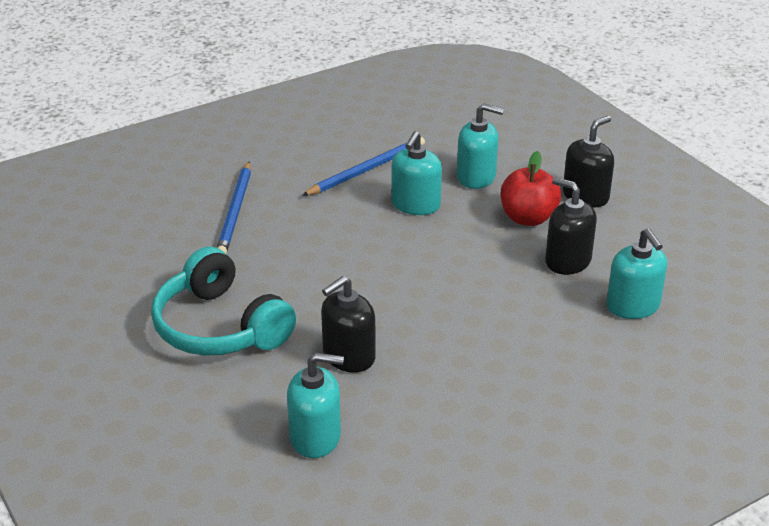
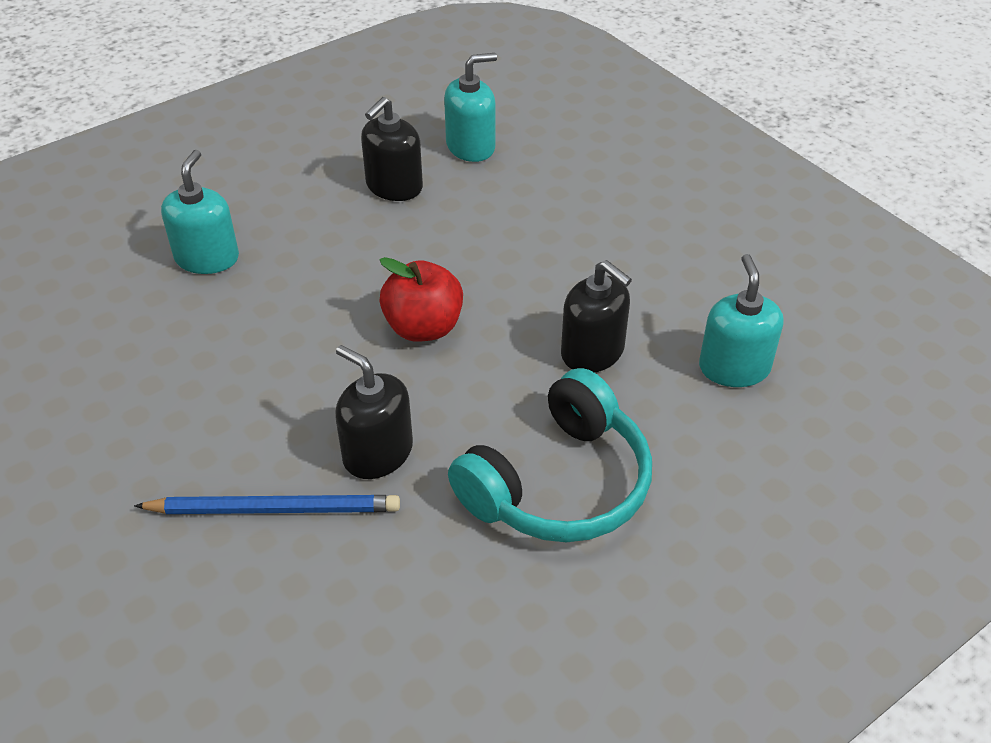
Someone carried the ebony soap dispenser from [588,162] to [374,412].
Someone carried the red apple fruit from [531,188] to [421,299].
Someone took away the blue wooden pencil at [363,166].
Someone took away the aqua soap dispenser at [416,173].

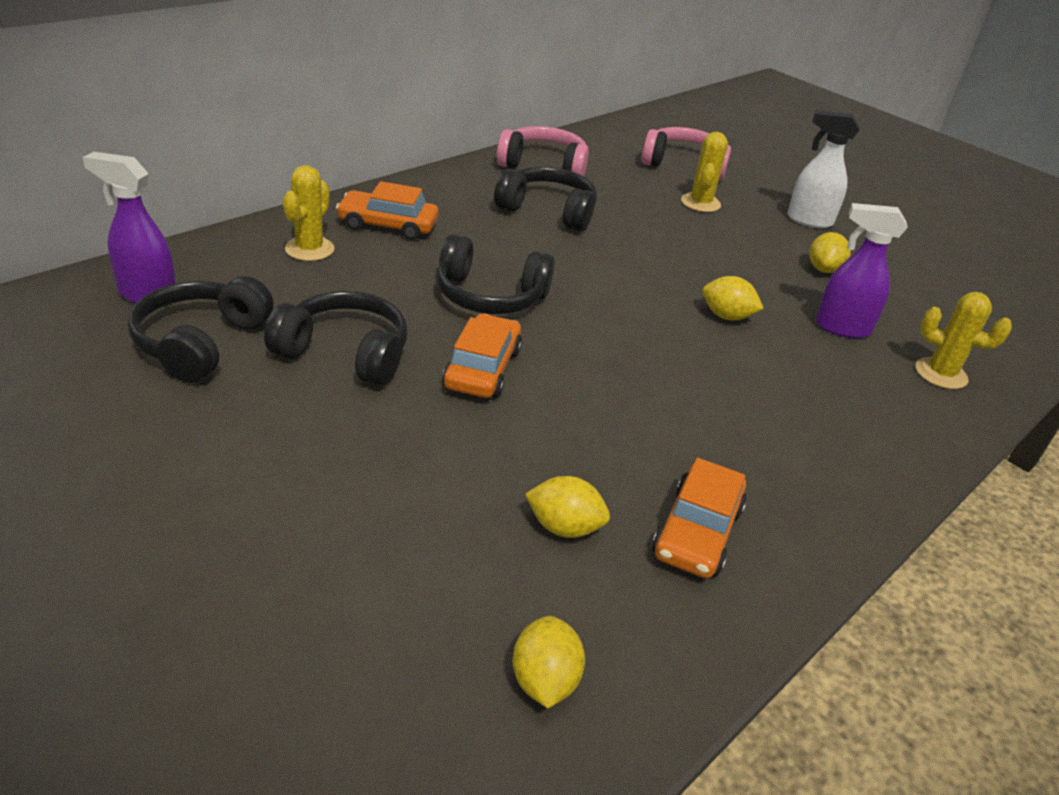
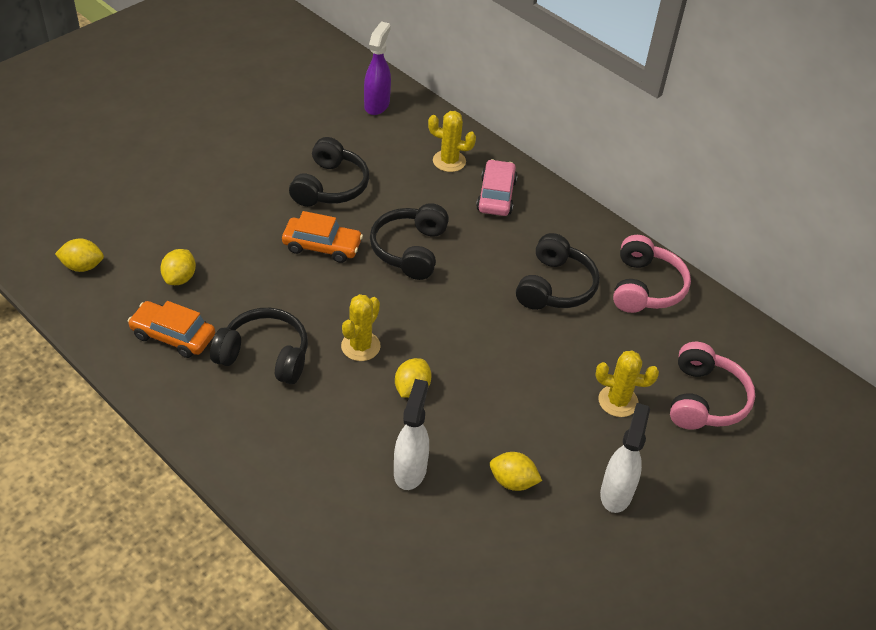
Someone carried the ebony headset from [201,329] to [259,346].
Someone carried the bright yellow prickly plant from [963,340] to [361,327].
Someone repainted the violet spray bottle at [862,270], which became the white spray bottle at [411,434].
Someone repainted the orange-coloured car at [387,210], which became the rosy car at [496,187].

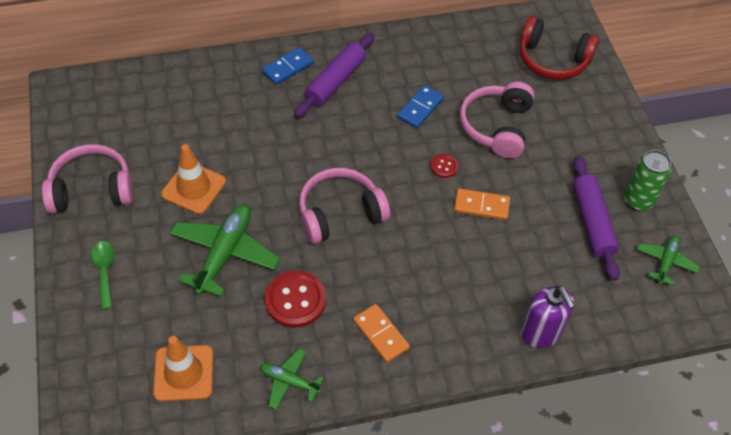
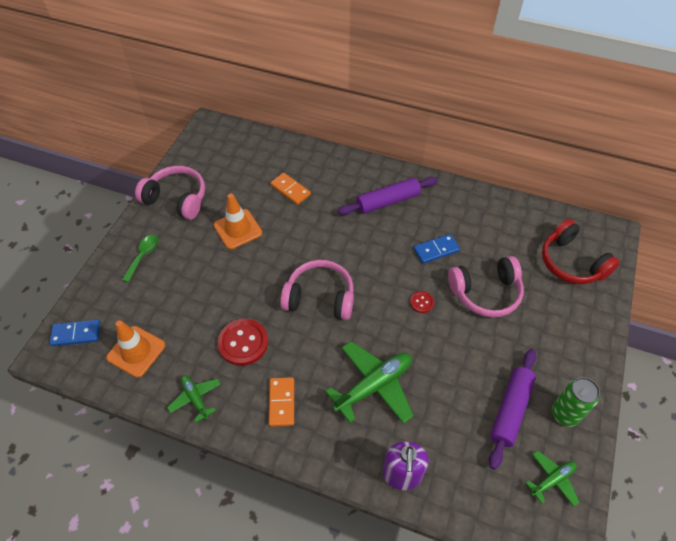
Someone carried the blue domino tile from [288,66] to [75,333].
Someone carried the orange-coloured domino tile from [482,204] to [290,189].
Someone carried the emerald plane from [225,250] to [370,382].
Someone rotated the rosy headset at [497,120] by 150 degrees counterclockwise.

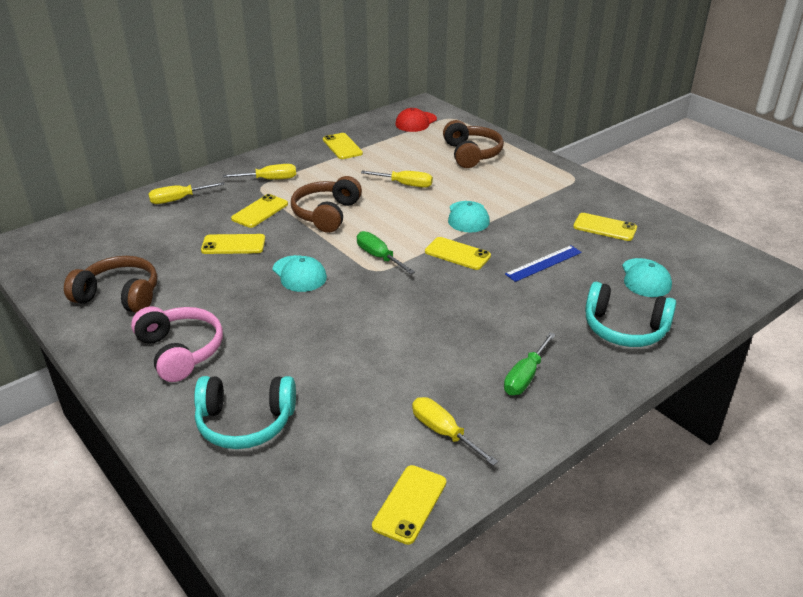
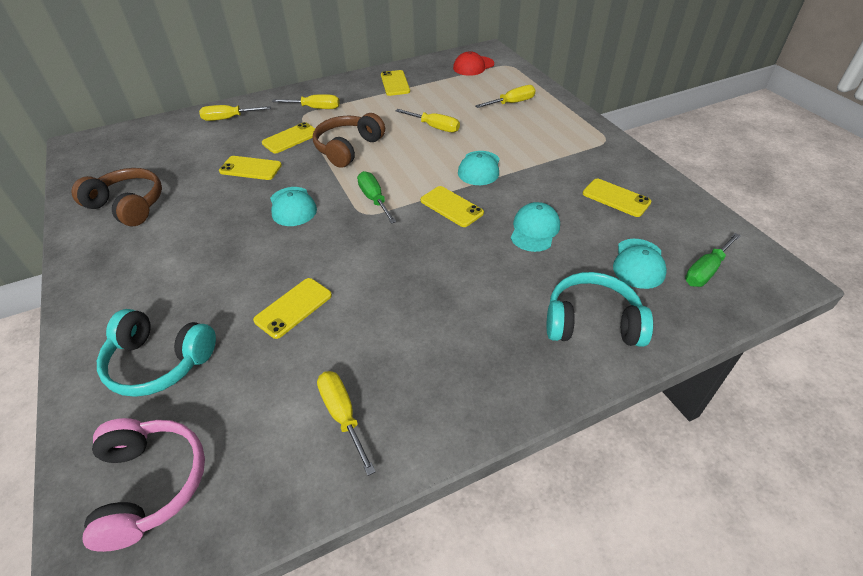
Someone carried the rosy headset from [177,344] to [144,485].
Someone carried the bright yellow phone from [409,505] to [292,308].
Someone swapped the brown headset at [473,144] for the bright yellow hand screwdriver at [505,96].
Someone swapped the blue measuring stick at [543,263] for the aqua baseball cap at [535,227].
Someone rotated the aqua headset at [630,314] by 150 degrees clockwise.
Someone carried the emerald hand screwdriver from [530,364] to [713,260].

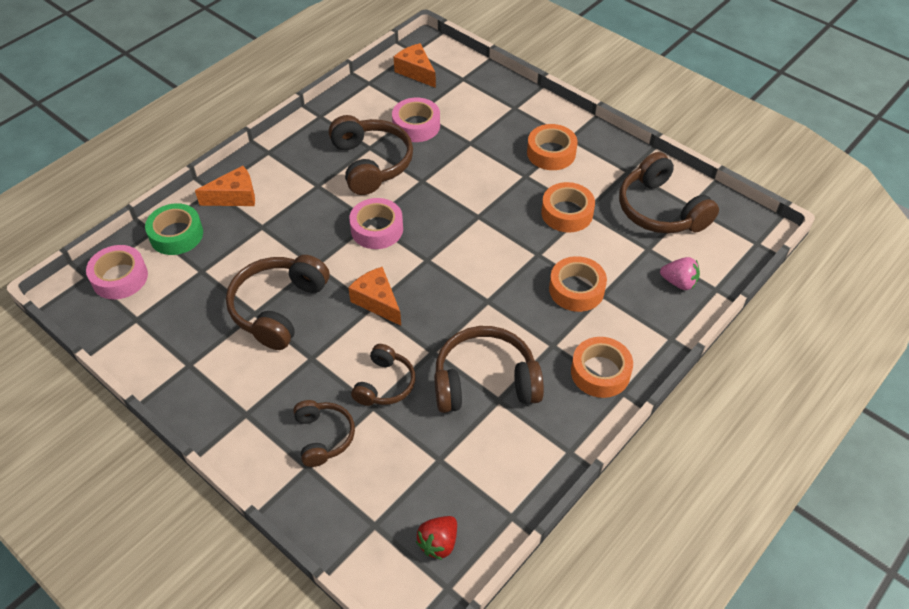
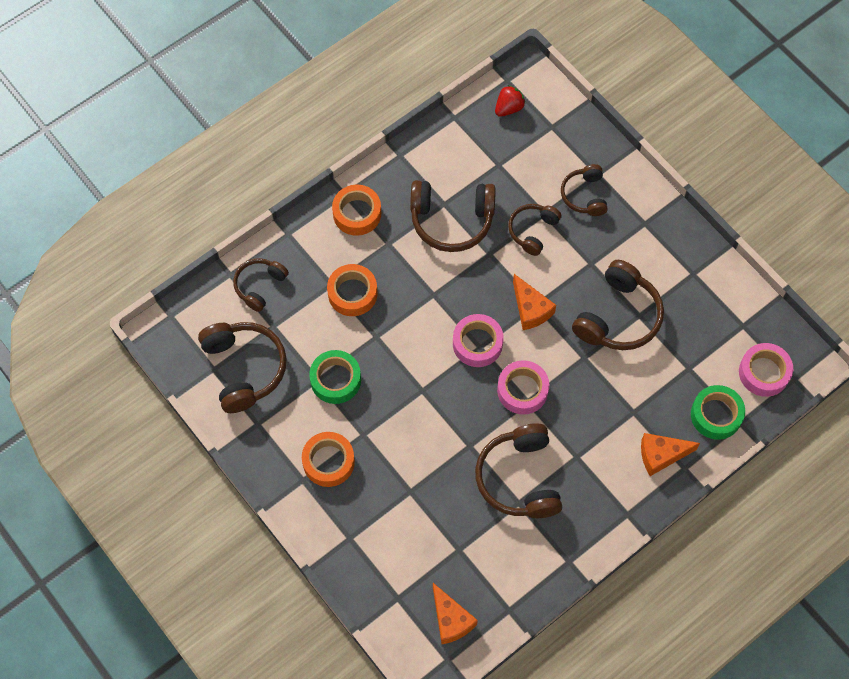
Someone swapped the rosy berry at [680,273] for the brown headset at [261,285].
Someone repainted the orange-coloured sticky tape at [568,207], which became the emerald sticky tape at [335,377].
Someone carried the rosy sticky tape from [416,120] to [478,340].

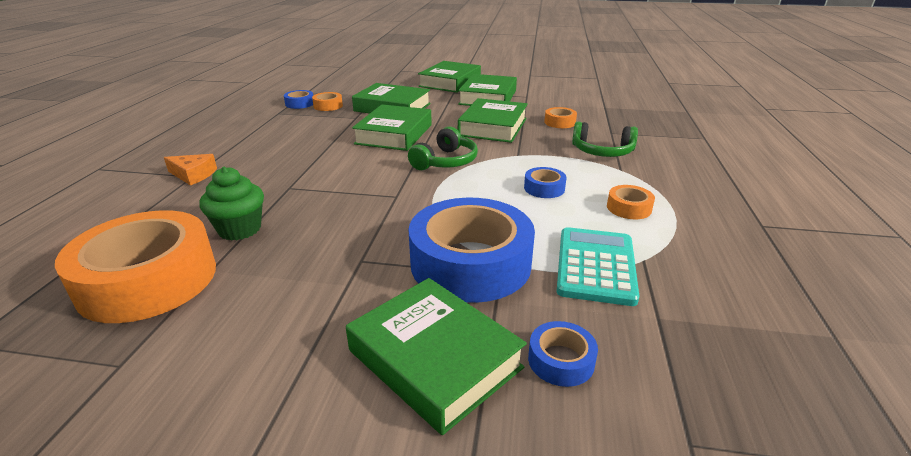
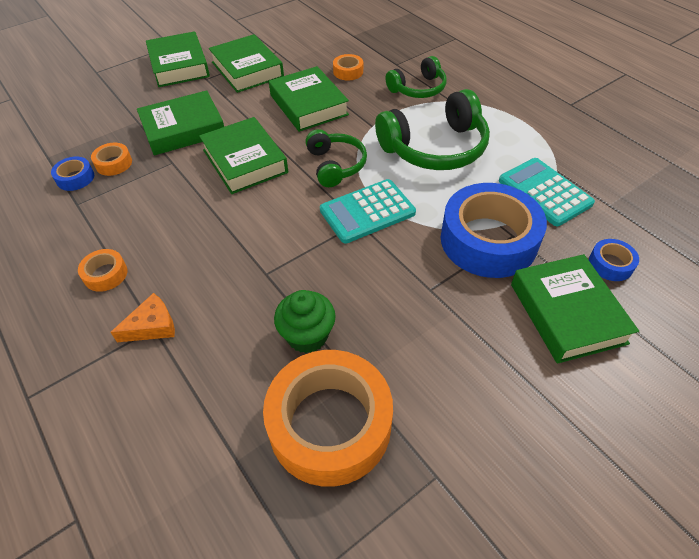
Someone carried the orange-coloured sticky tape from [631,202] to [102,270].
Someone put down the aqua adding machine at [368,211].
Someone swapped the blue sticky tape at [545,182] for the emerald headset at [432,129].
Someone rotated the emerald hardcover at [436,356] by 75 degrees clockwise.

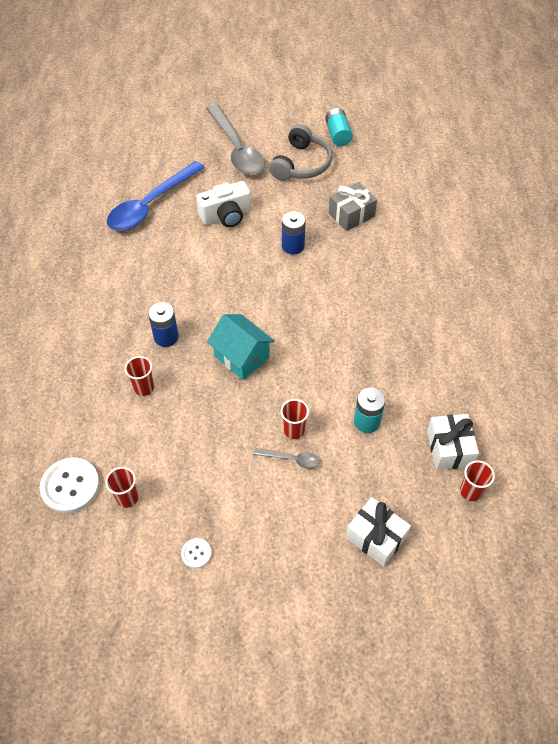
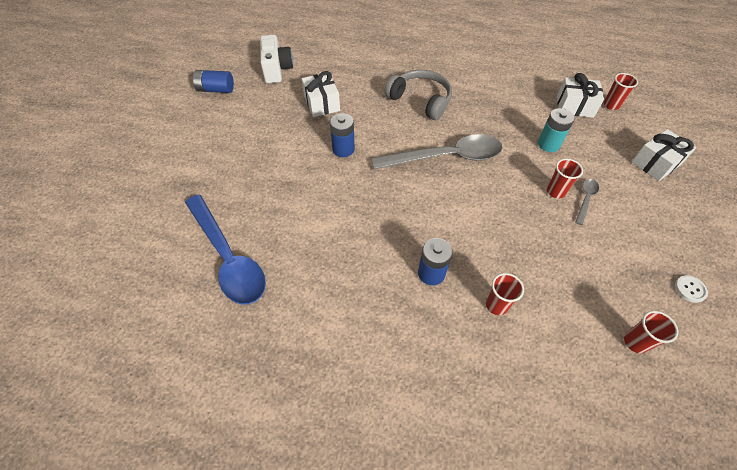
Someone repainted the aqua battery at [339,127], which became the blue battery at [213,81].
Someone carried the white photo camera from [223,204] to [276,59].
Someone repainted the grey gift at [353,206], which became the white gift at [321,94].
Someone carried the grey tablespoon from [235,139] to [437,152].
Someone carried the grey headset from [301,152] to [418,95].
Someone took away the white shirt button at [70,485].
Someone took away the aqua cottage at [240,347].

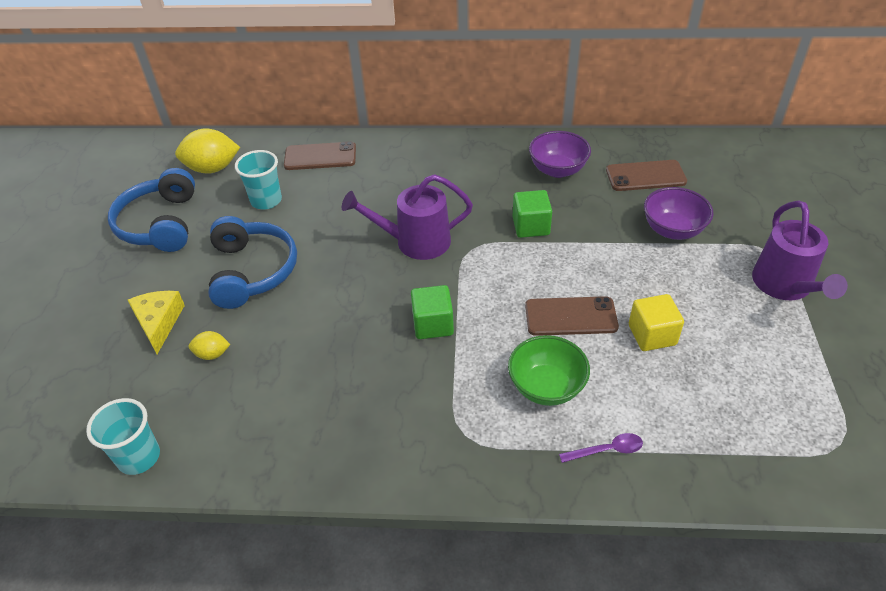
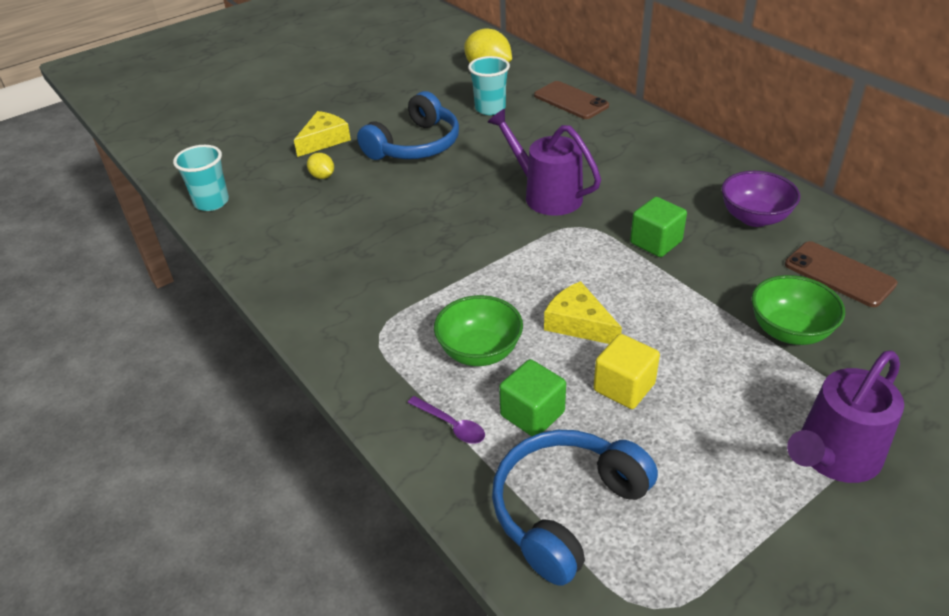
Someone carried the blue headset from [151,210] to [575,508].
Someone carried the emerald block from [432,312] to [532,397].
Someone swapped the brown phone at [572,316] for the bright yellow cheese at [583,312].
Someone repainted the violet deep dish at [678,213], which became the emerald deep dish at [798,310].

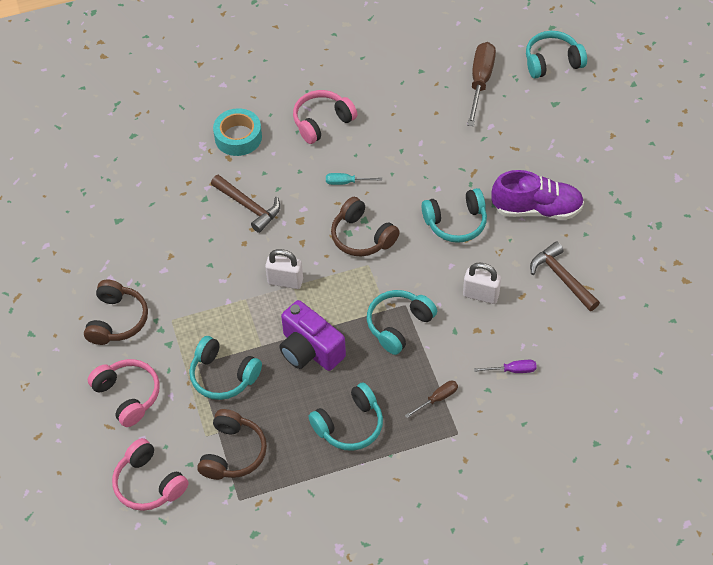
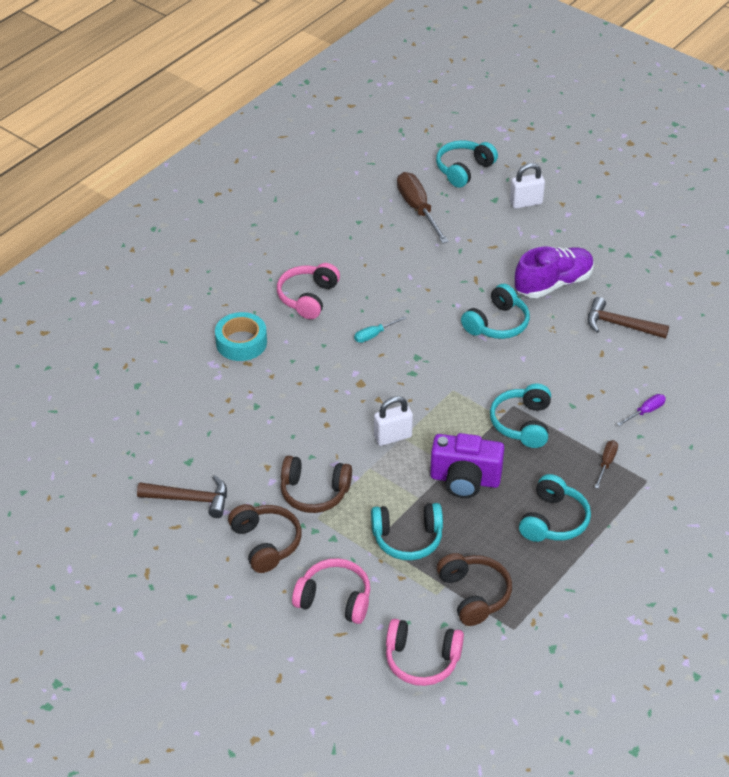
Someone carried the brown carpenter's hammer from [245,204] to [182,497].
Someone carried the brown headset from [365,226] to [316,484].
Someone carried the white lock from [482,283] to [527,186].

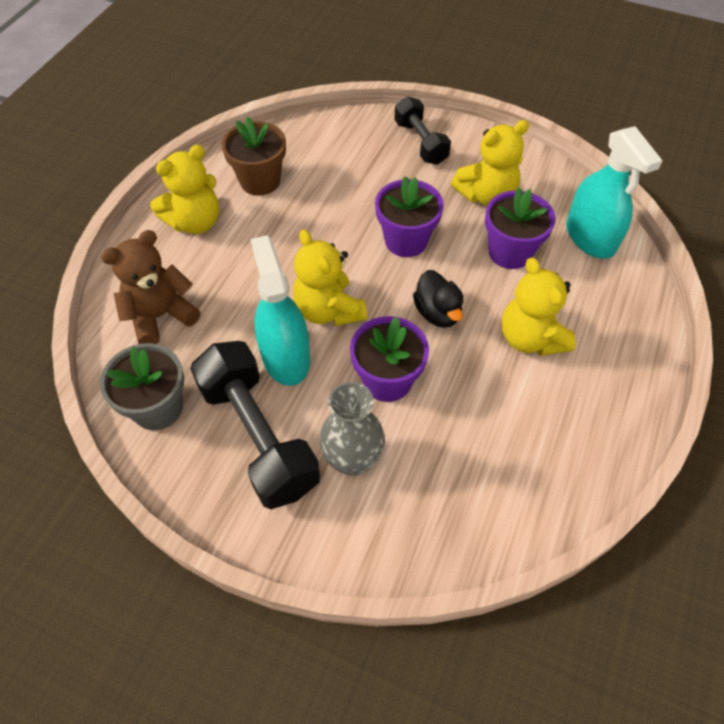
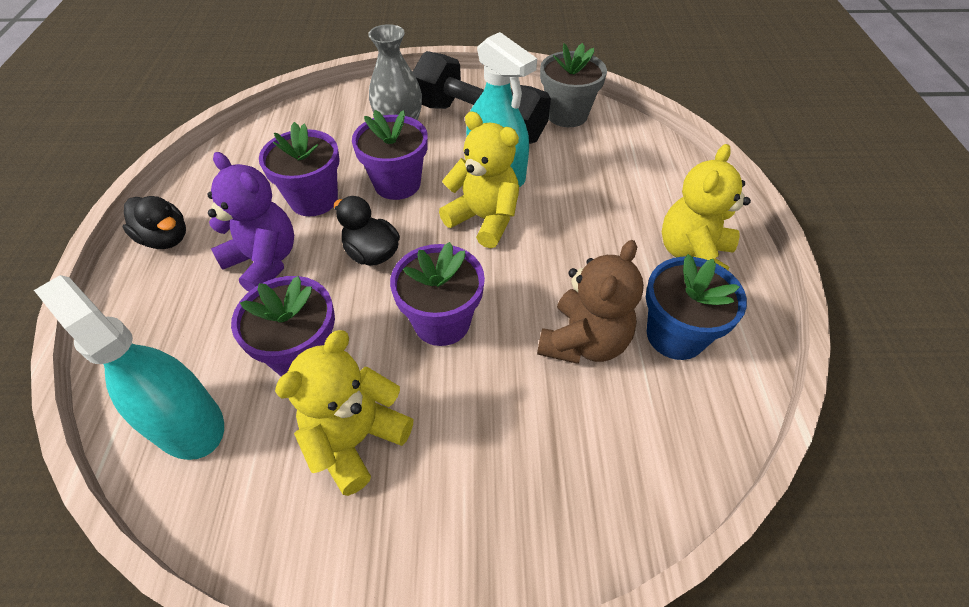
Someone put down the ebony duck at [154,222].
Someone repainted the bright yellow teddy at [539,306], which became the violet teddy at [251,222].
Someone put down the violet plant pot at [299,169].
Someone carried the brown teddy from [150,287] to [590,302].
Someone repainted the brown plant pot at [254,156], which became the blue plant pot at [696,307].
Someone took away the ebony free weight at [422,130].

